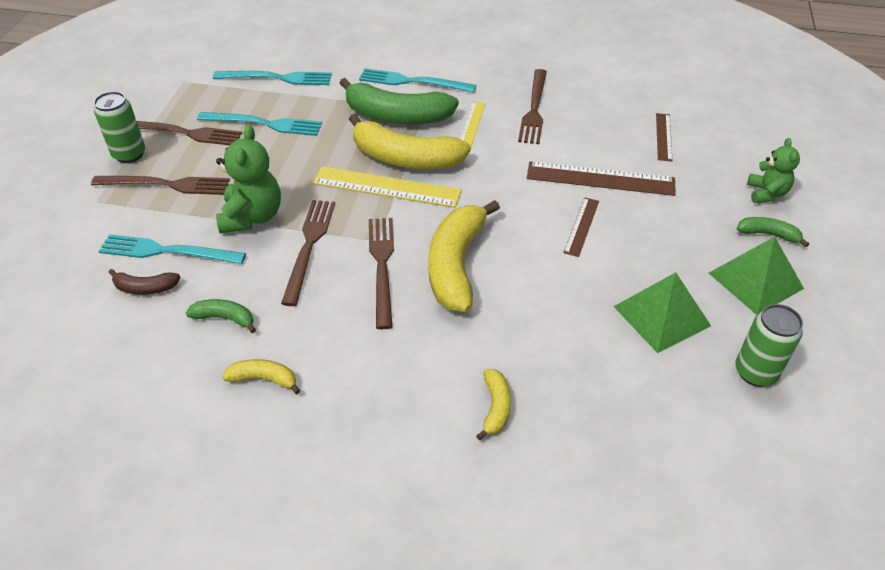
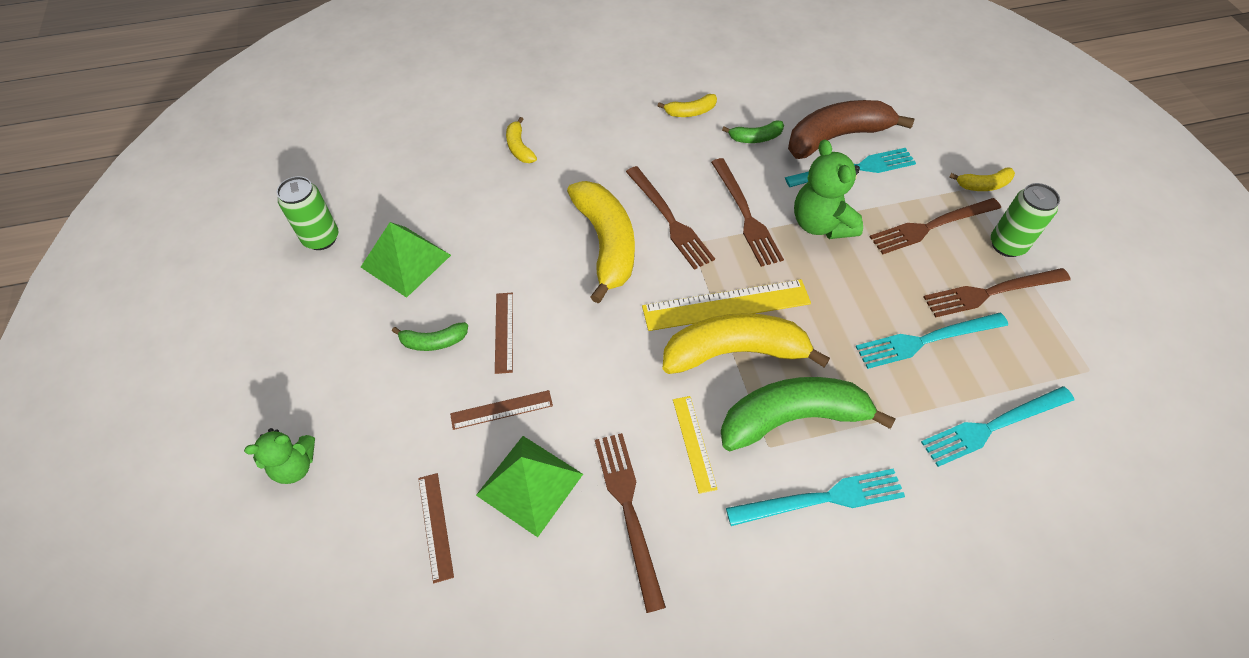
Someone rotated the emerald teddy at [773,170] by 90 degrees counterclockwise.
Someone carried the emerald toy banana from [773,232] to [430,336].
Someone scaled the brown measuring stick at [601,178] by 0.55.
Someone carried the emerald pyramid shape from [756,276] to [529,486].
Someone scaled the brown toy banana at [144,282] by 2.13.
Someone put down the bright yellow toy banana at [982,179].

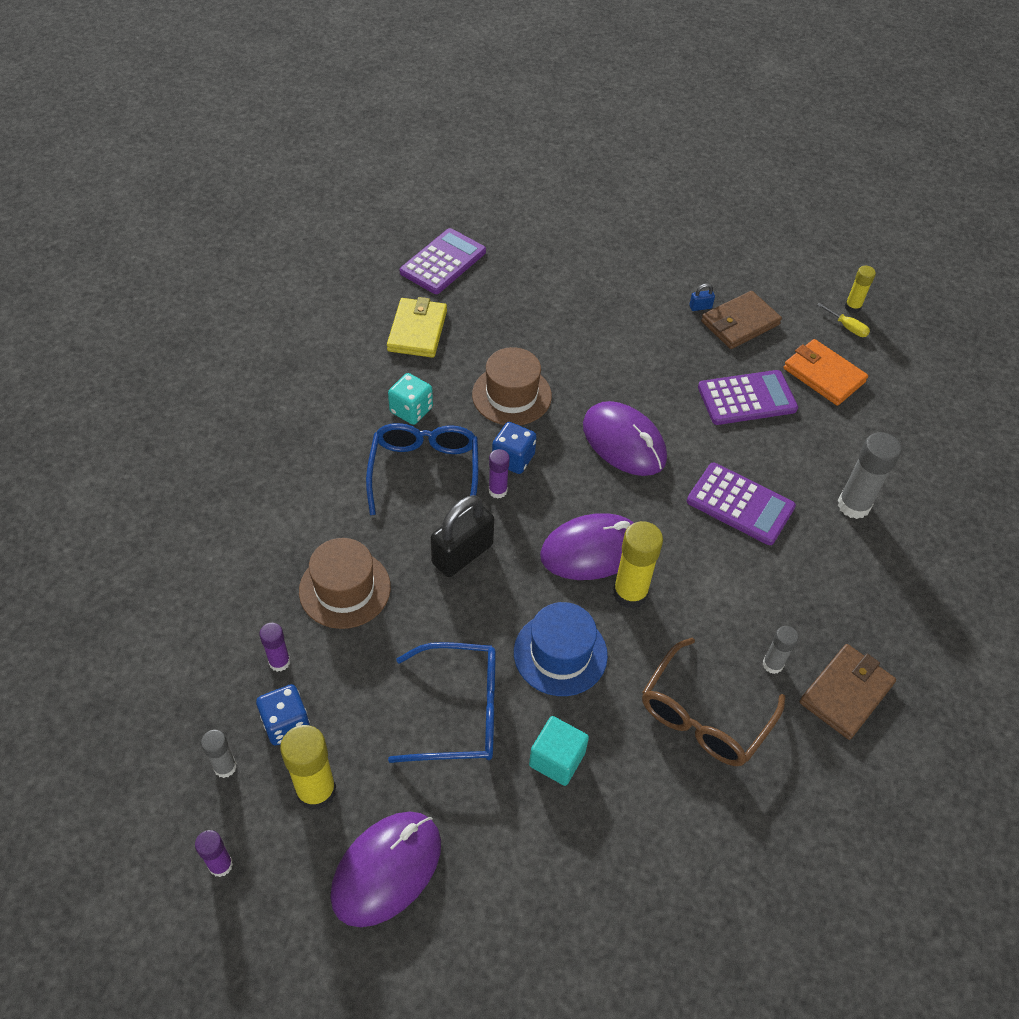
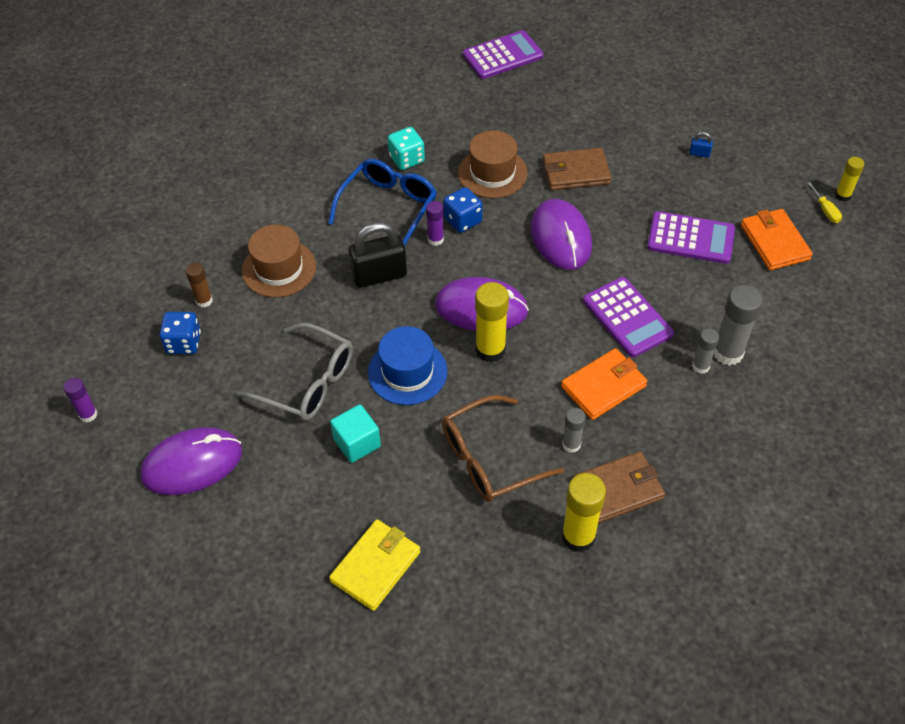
Someone repainted the violet stick of glue at [274,647], which became the brown stick of glue at [199,285].
Someone repainted the blue spectacles at [442,702], which became the grey spectacles at [294,372].
Someone carried the bright yellow wallet from [417,327] to [375,565].
Someone carried the brown wallet from [741,320] to [577,169].
Someone put down the orange-coloured wallet at [604,384].
Someone carried the bright yellow stick of glue from [308,767] to [584,512].
Someone carried the grey stick of glue from [219,754] to [705,351].

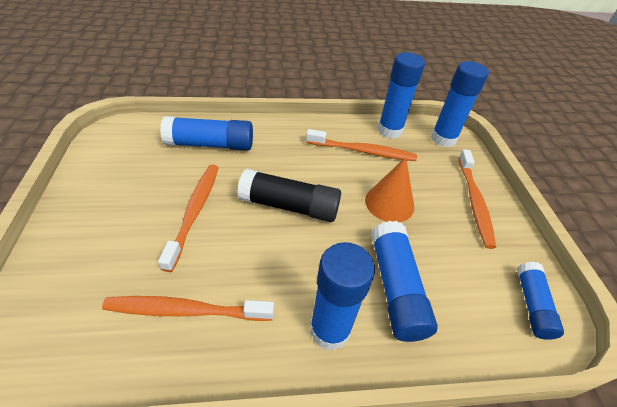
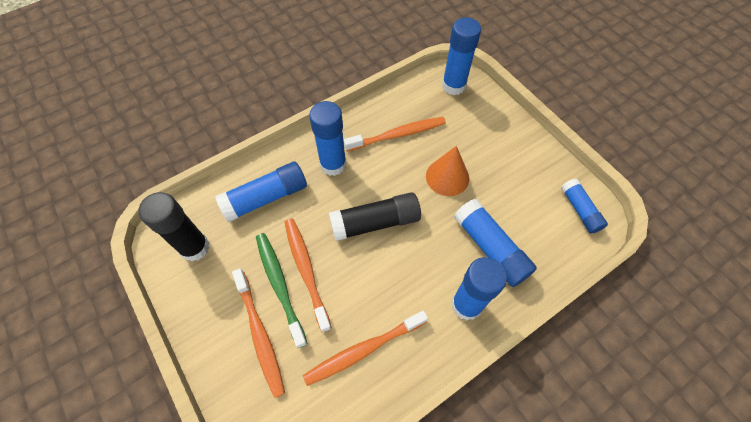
Someone put down the ebony stick of glue at [174,226].
Someone carried the orange-coloured toothbrush from [477,199] to [258,333].
Someone put down the emerald toothbrush at [282,290].
Someone carried the blue stick of glue from [401,95] to [327,138].

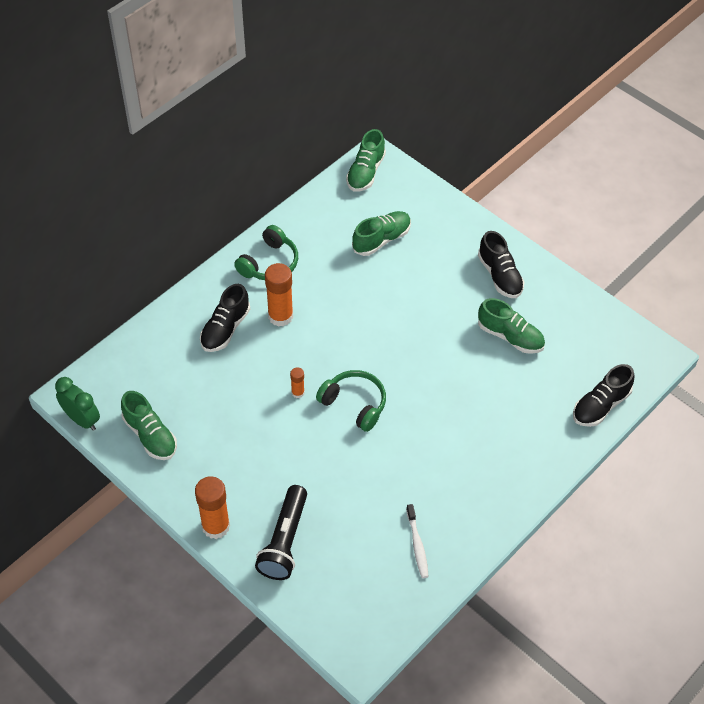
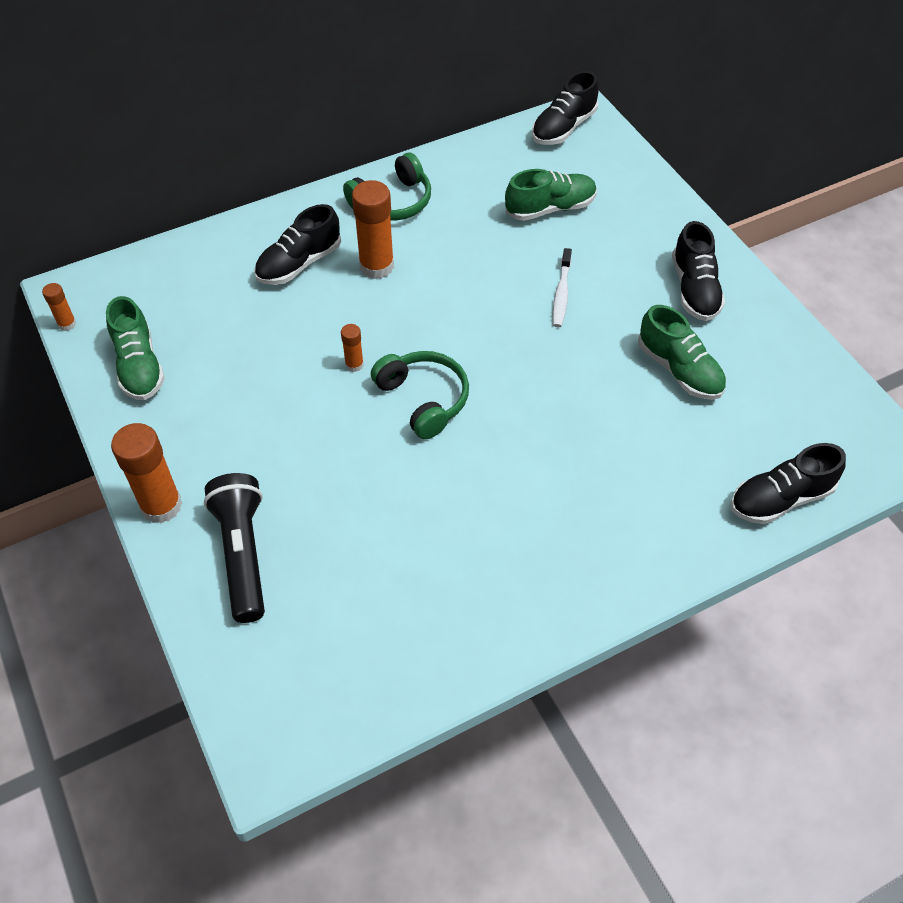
Someone swapped the emerald alarm clock at [77,404] for the orange-coloured stick of glue at [59,307].
Someone rotated the ebony flashlight at [281,532] by 135 degrees clockwise.
Someone repainted the emerald lace-up shoe at [366,160], which became the ebony lace-up shoe at [565,108].
Someone carried the white toothbrush from [417,541] to [562,287].

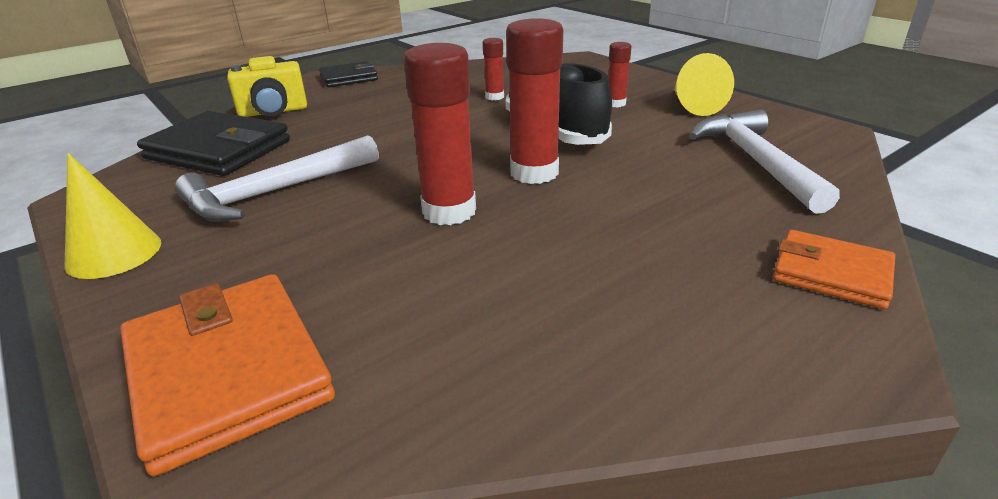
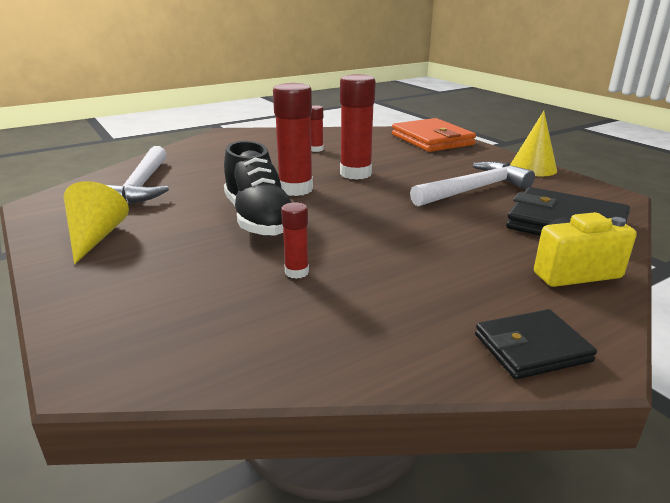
Someone carried the red stick of glue from [619,74] to [317,128].
Someone took away the orange-coloured wallet at [834,269].

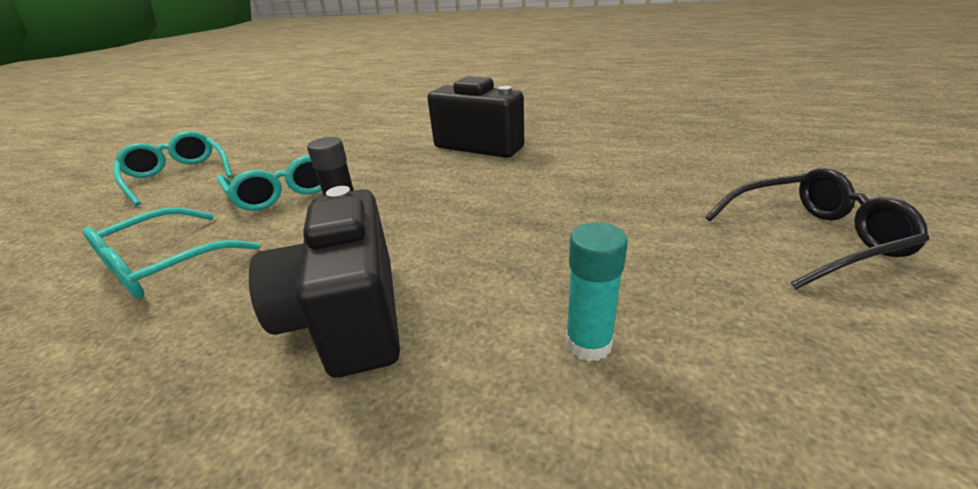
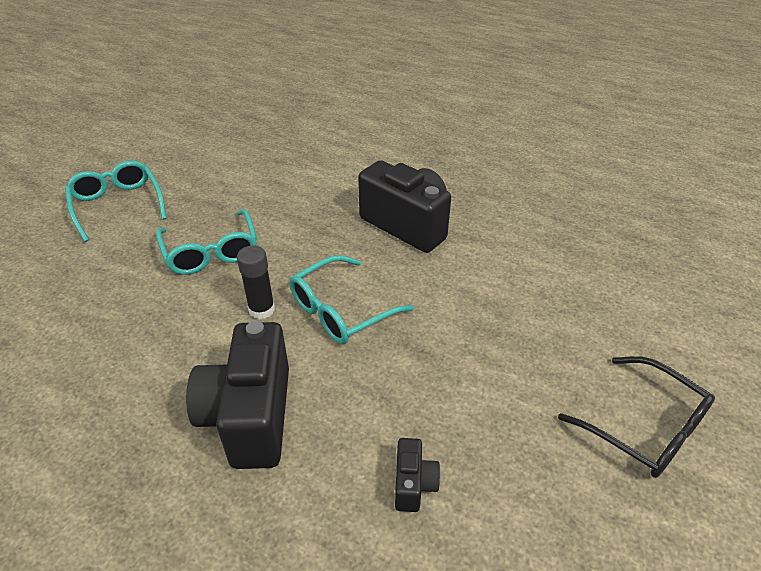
Someone carried the aqua spectacles from [171,253] to [352,299].
Someone swapped the aqua stick of glue at [597,292] for the ebony photo camera at [418,475].
Someone rotated the ebony spectacles at [817,228] by 45 degrees clockwise.

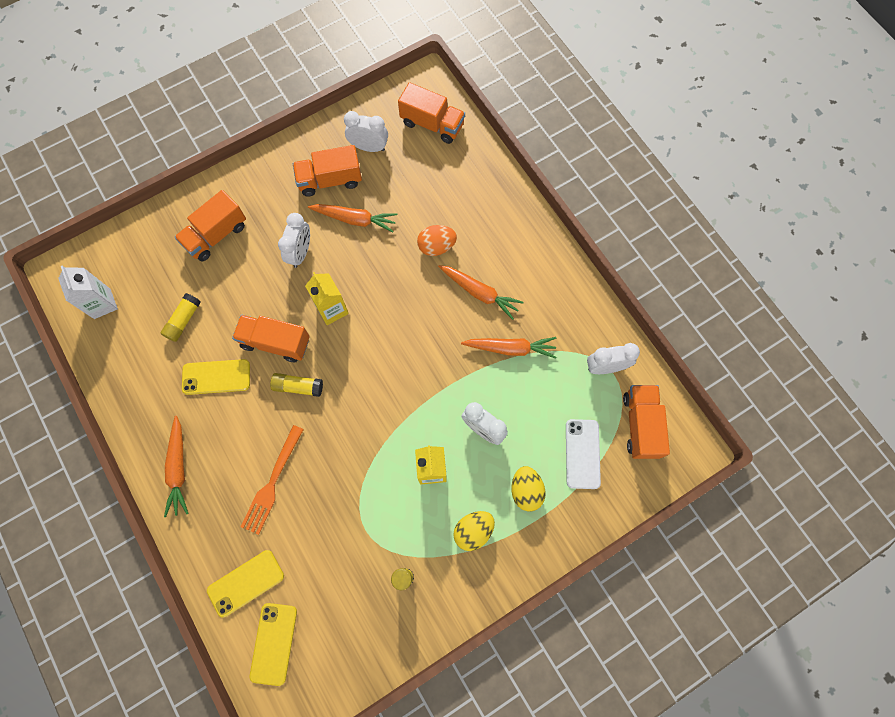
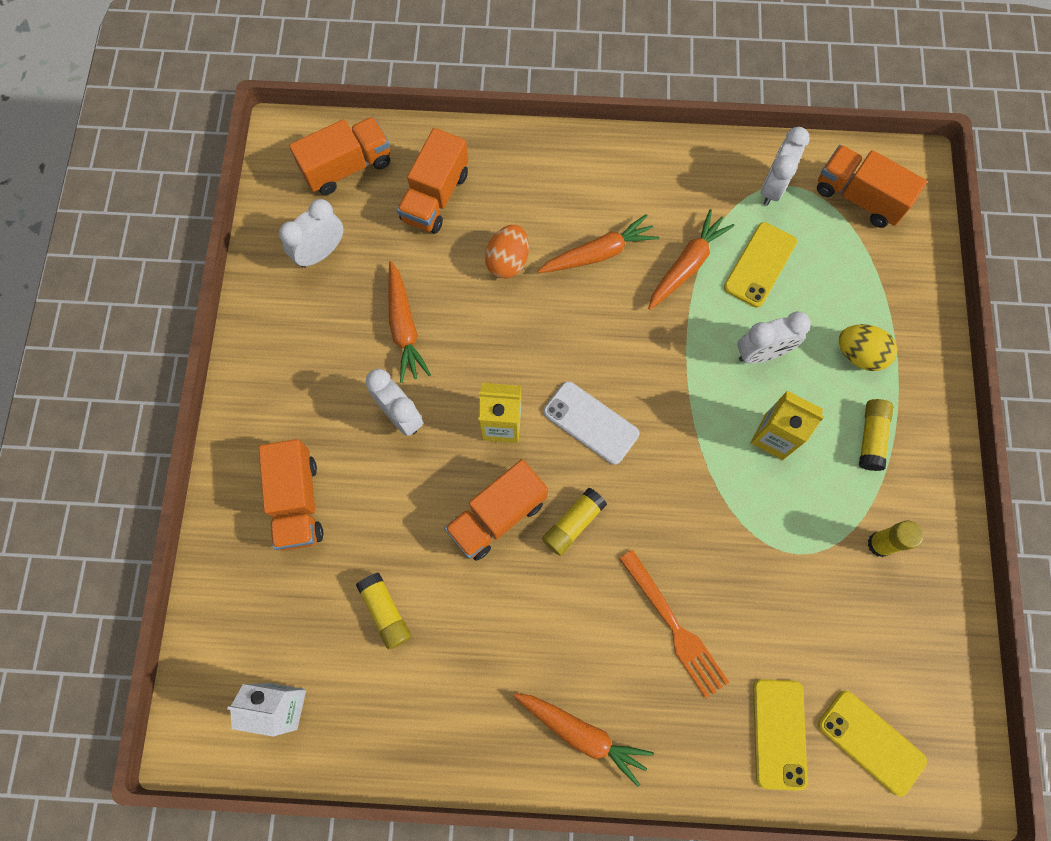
Someone rotated the orange-coloured root vegetable at [352,218] by 120 degrees clockwise.
Someone carried the orange-coloured toy truck from [327,171] to [432,181].
Someone carried the white phone from [583,454] to [591,423].
Someone carried the bright yellow phone from [216,377] to [760,264].
Someone swapped the bright yellow toy egg at [474,531] for the bright yellow stick of glue at [876,435].

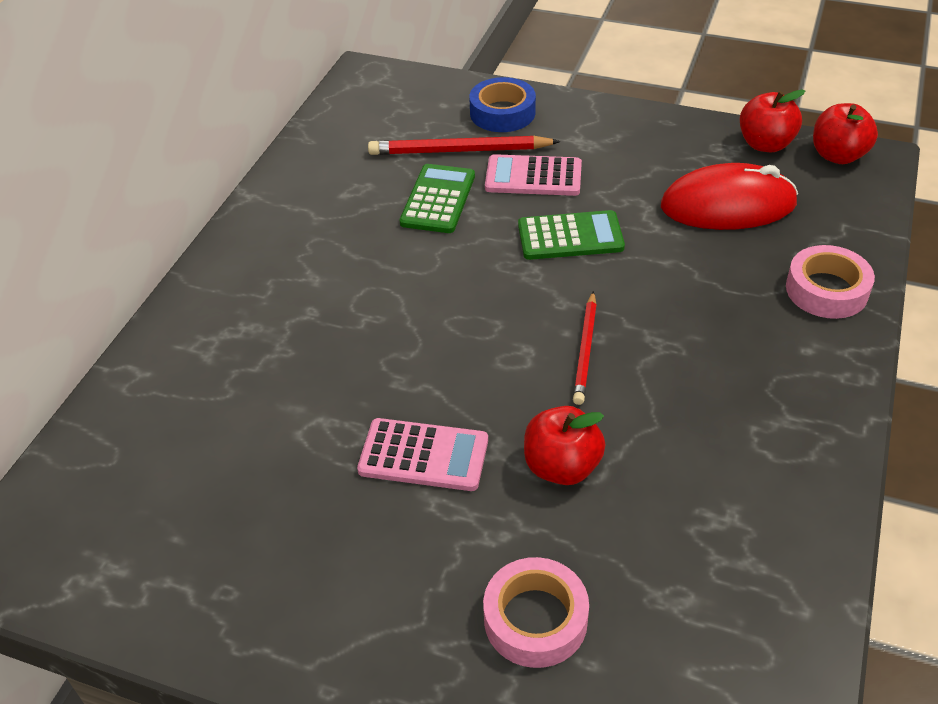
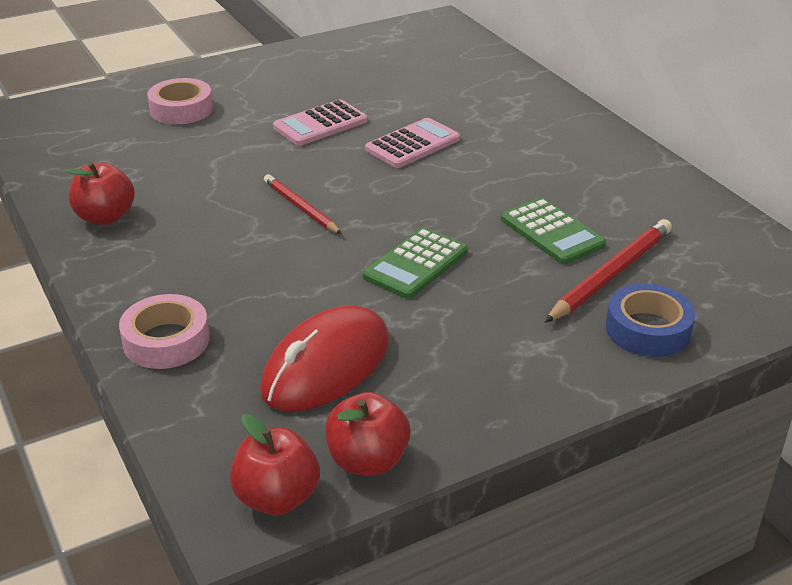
Someone carried the red apple fruit from [564,445] to [101,193].
Someone carried the rosy adding machine from [533,175] to [412,143].

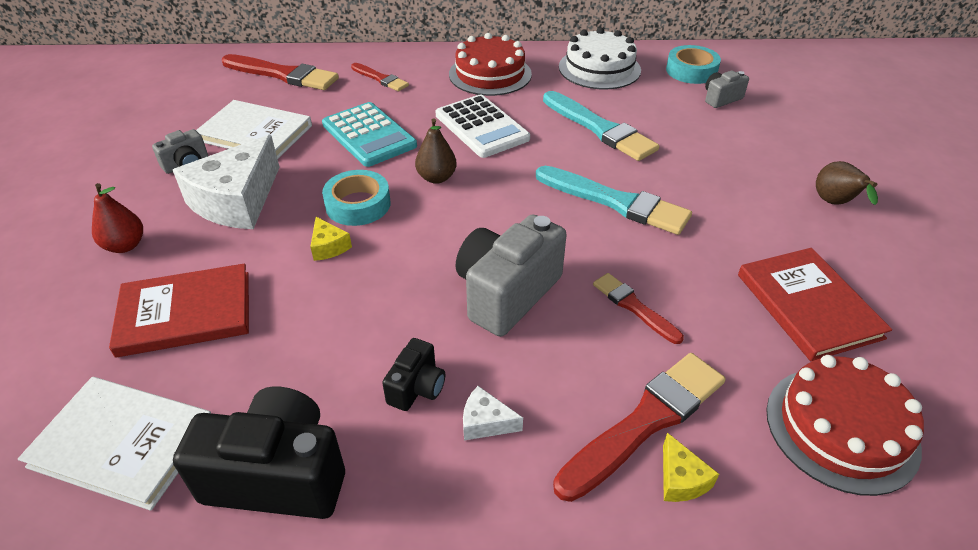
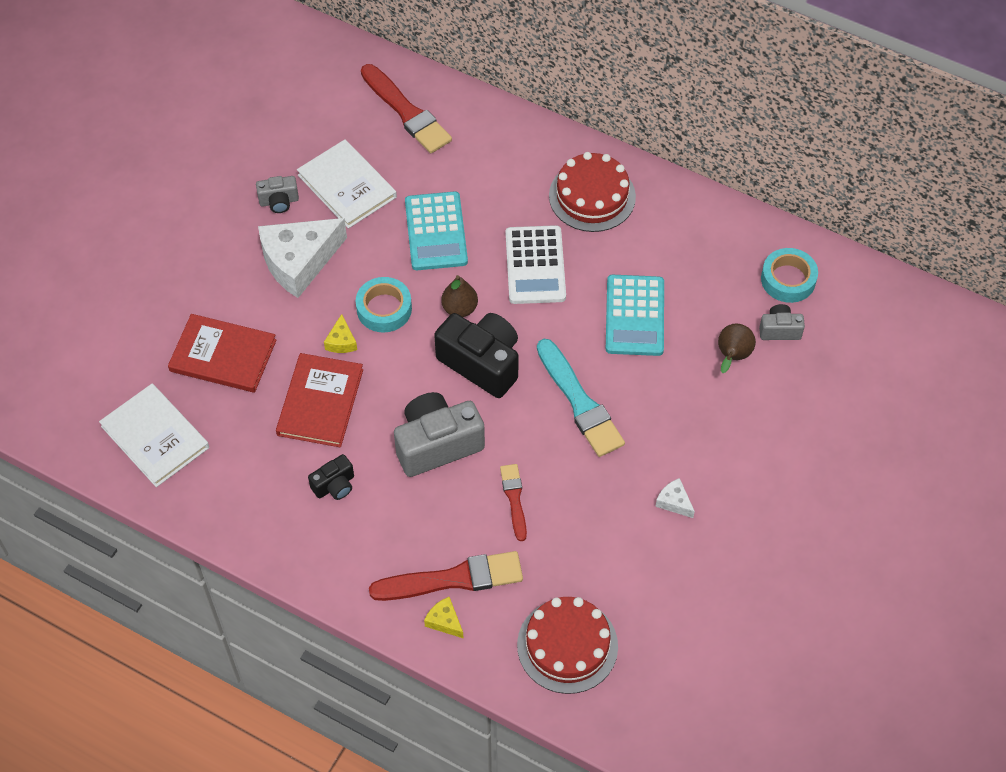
Someone carried the red hardcover from [815,305] to [319,400].
Someone rotated the bright yellow cheese at [691,467] by 120 degrees clockwise.
Someone carried the ebony photo camera from [259,452] to [476,355].
Someone swapped the aqua paint brush at [601,126] for the aqua adding machine at [635,315].
Someone carried the white cheese from [493,413] to [675,498].
Someone carried the brown toy pear from [847,183] to [737,348].
Someone took away the red toy pear at [117,218].
Someone took away the red paint brush at [380,77].
Someone took away the white gateau at [600,58].

